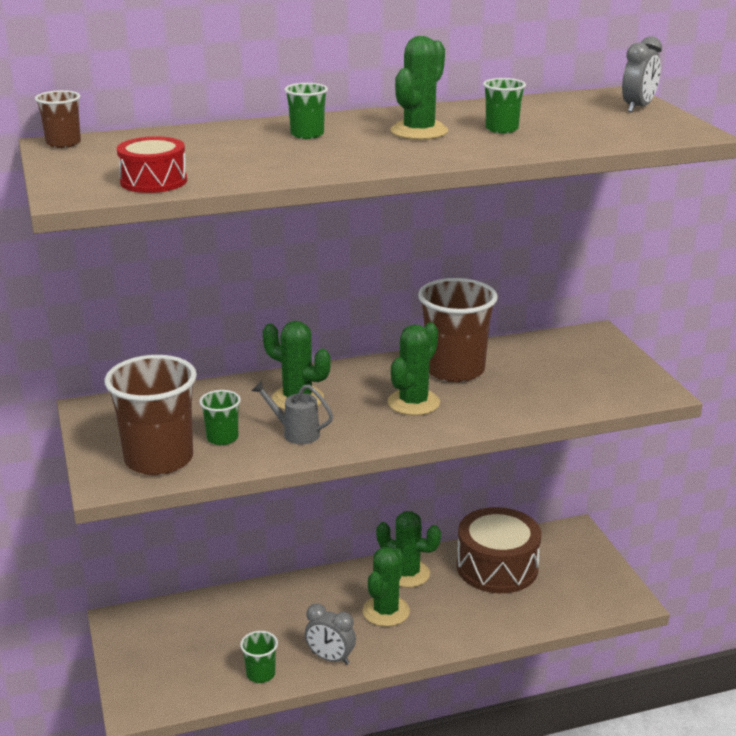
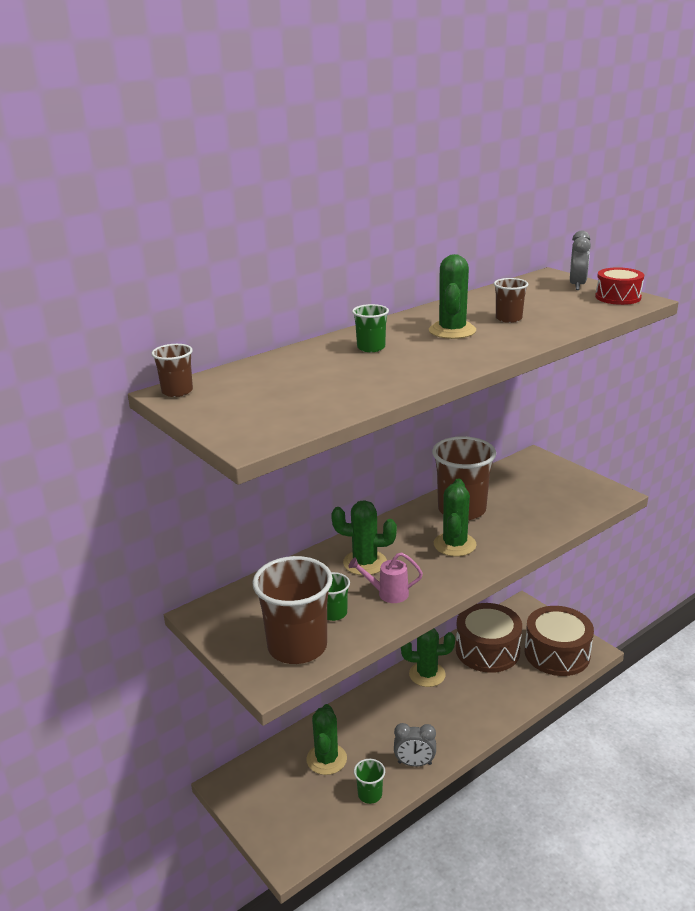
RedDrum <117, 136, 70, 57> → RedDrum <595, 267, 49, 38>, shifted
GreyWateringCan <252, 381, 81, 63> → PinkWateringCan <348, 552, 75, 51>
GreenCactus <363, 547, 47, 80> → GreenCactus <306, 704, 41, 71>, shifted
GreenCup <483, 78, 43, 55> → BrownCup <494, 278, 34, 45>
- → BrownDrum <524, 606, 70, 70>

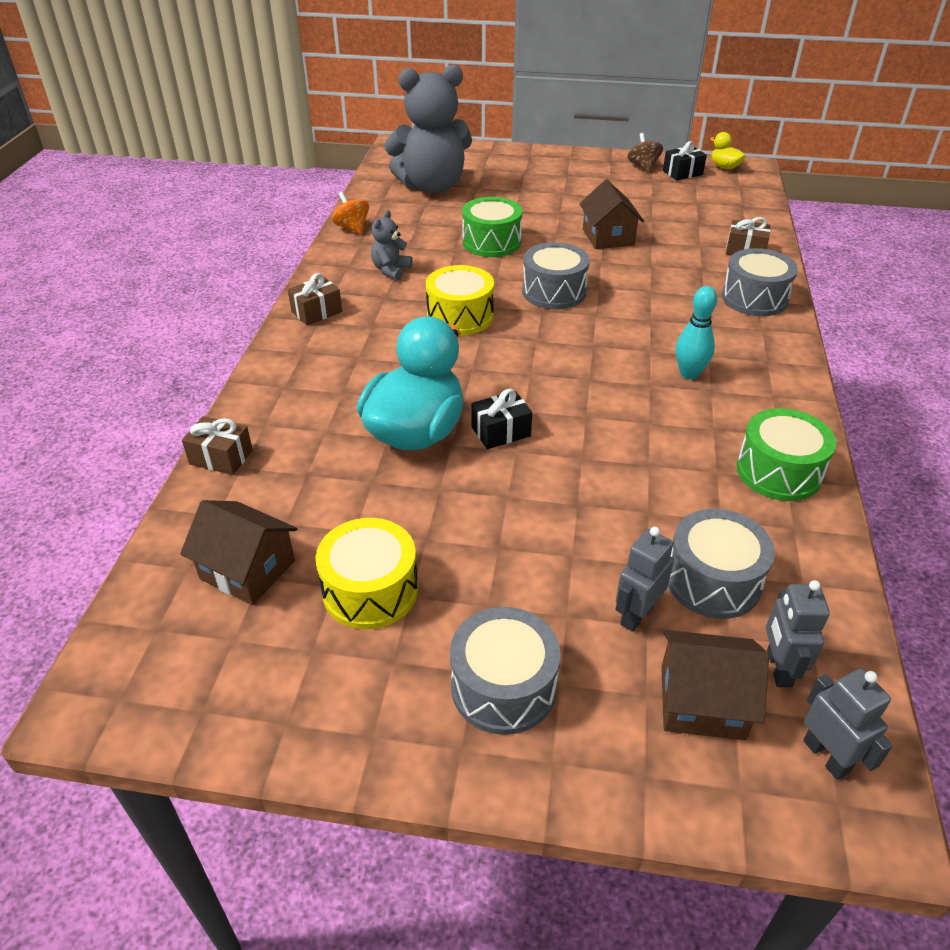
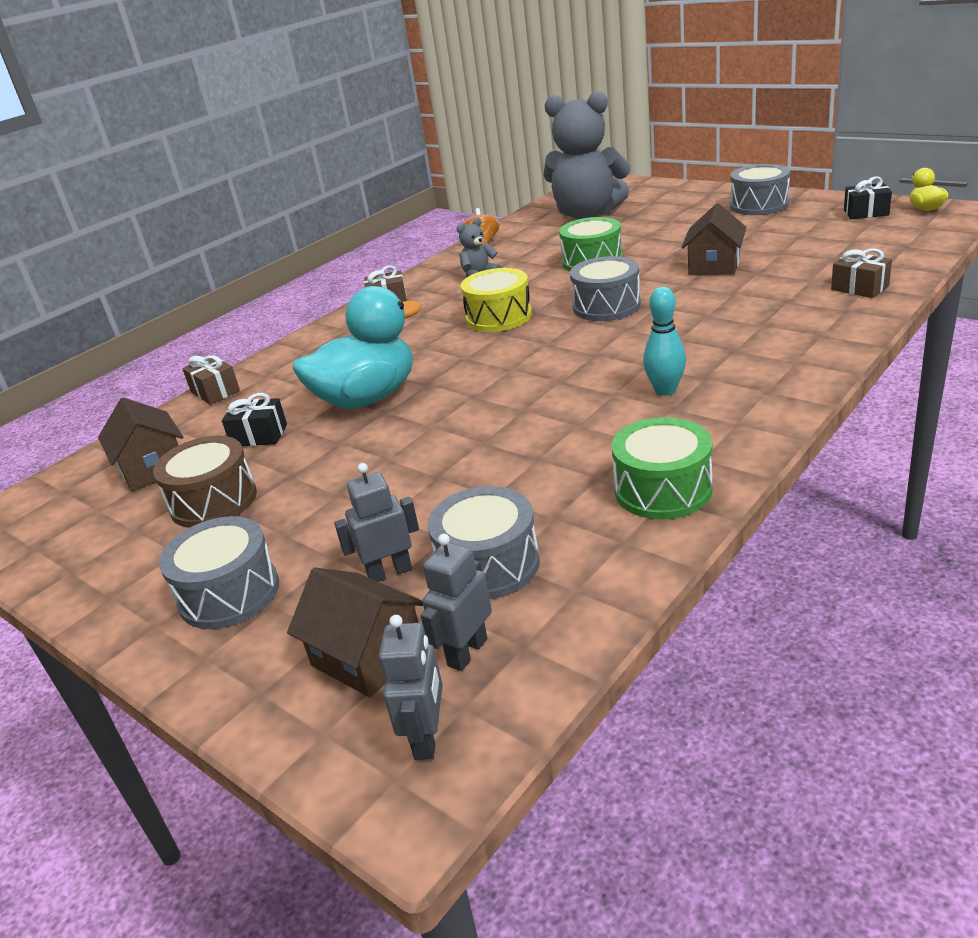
YellowDrum <315, 518, 103, 111> → BrownDrum <153, 436, 104, 92>
BlackGift <472, 389, 60, 60> → BlackGift <222, 393, 65, 53>, shifted
BrownSpinningTop <627, 133, 36, 40> → -
GreyDrum <722, 248, 76, 68> → GreyDrum <730, 164, 60, 51>, shifted

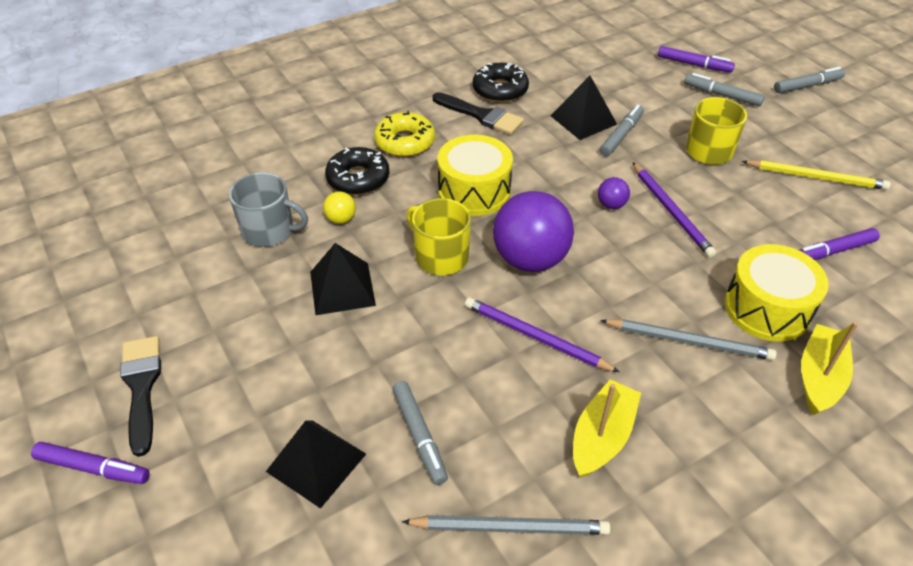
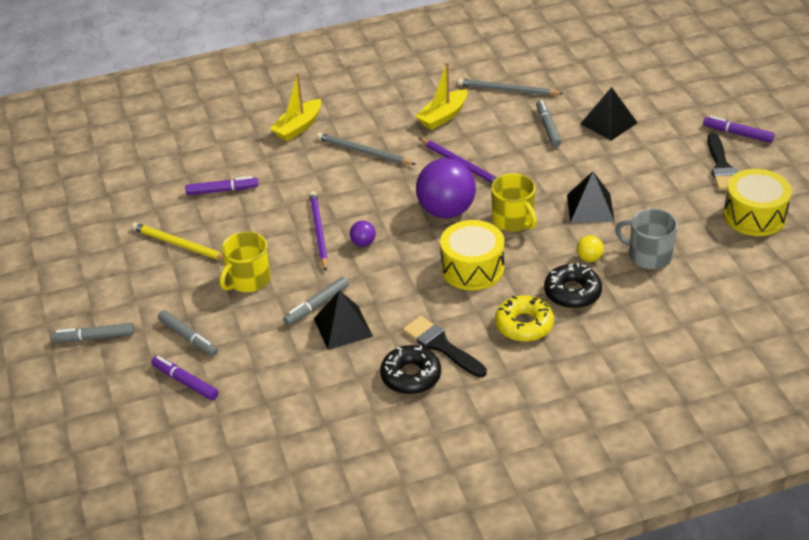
YellowDrum <725, 244, 104, 98> → YellowDrum <724, 169, 68, 67>, shifted

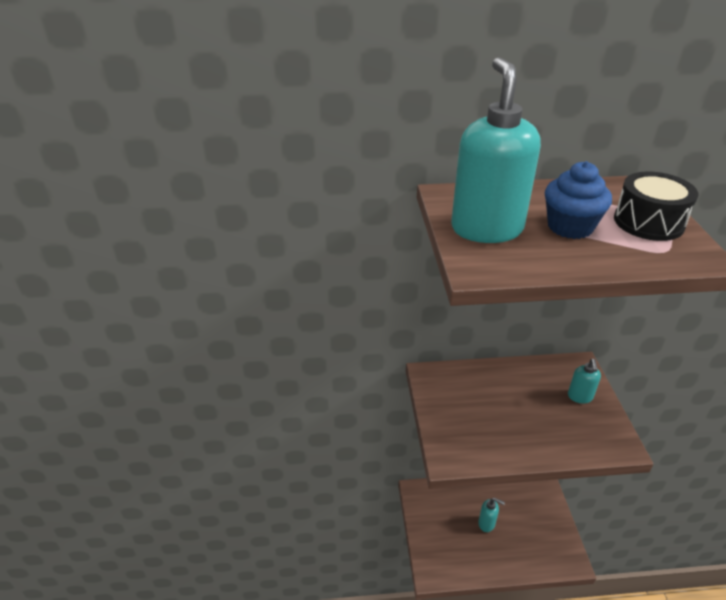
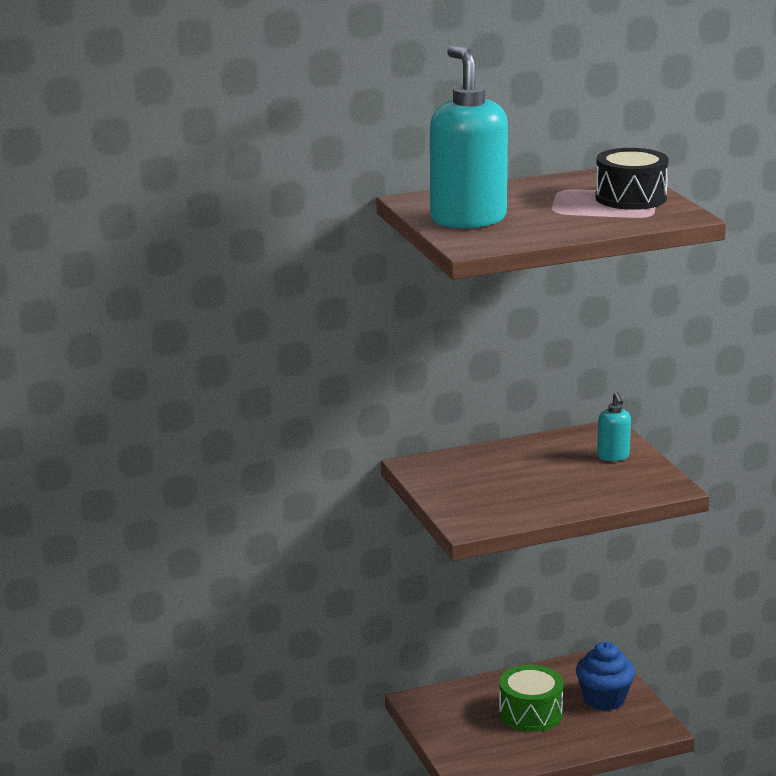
TurquoiseSoapDispenser <478, 498, 27, 34> → GreenDrum <499, 665, 64, 67>
BlueCupcake <545, 161, 67, 78> → BlueCupcake <576, 641, 59, 70>, shifted

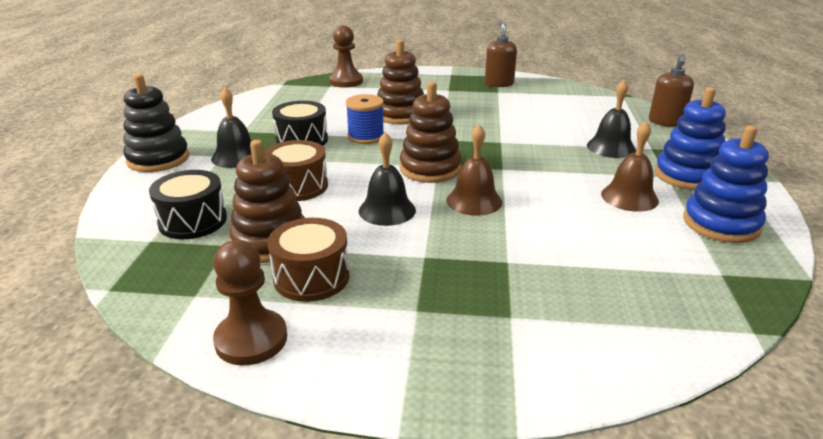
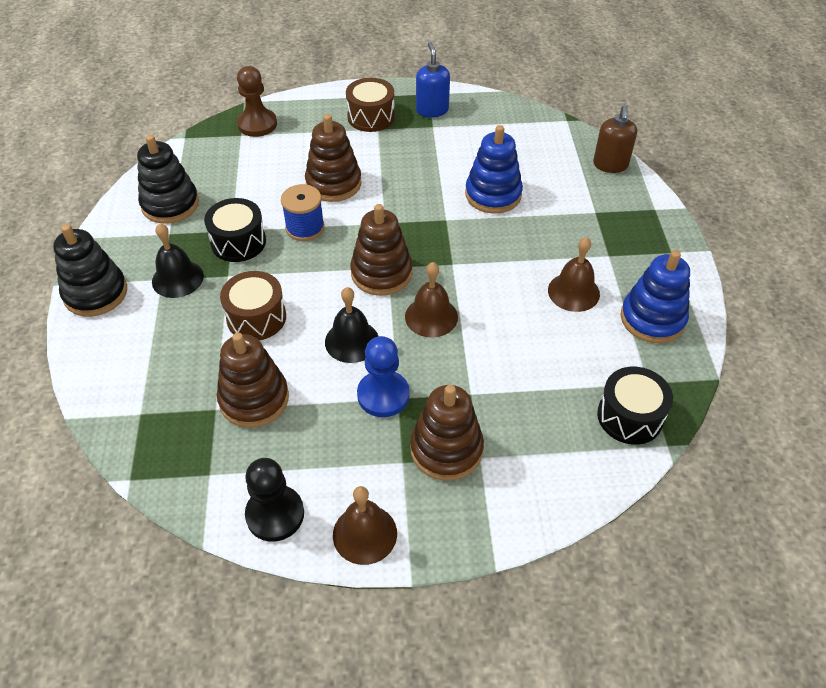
BlackDrum <149, 170, 78, 69> → BlackDrum <597, 367, 76, 78>, shifted
BrownPawn <213, 240, 74, 126> → BlackPawn <245, 458, 59, 84>
BrownDrum <267, 218, 83, 84> → BrownDrum <346, 78, 49, 54>, shifted
BrownSoapDispenser <485, 21, 32, 66> → BlueSoapDispenser <416, 42, 34, 76>
BlackBell <587, 80, 49, 78> → -
BlueStackingToy <655, 87, 71, 103> → BlueStackingToy <465, 125, 58, 89>, shifted
- → BlackStackingToy <137, 135, 62, 89>
- → BrownBell <333, 486, 64, 79>
- → BluePawn <357, 336, 53, 81>
- → BrownStackingToy <410, 385, 74, 96>

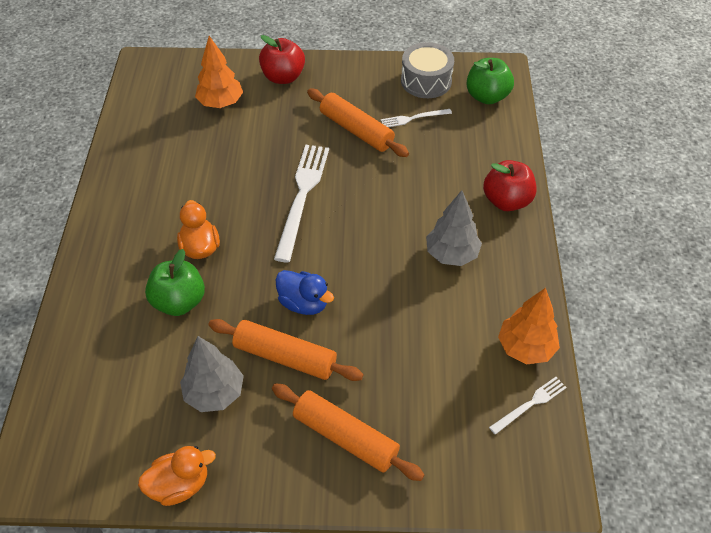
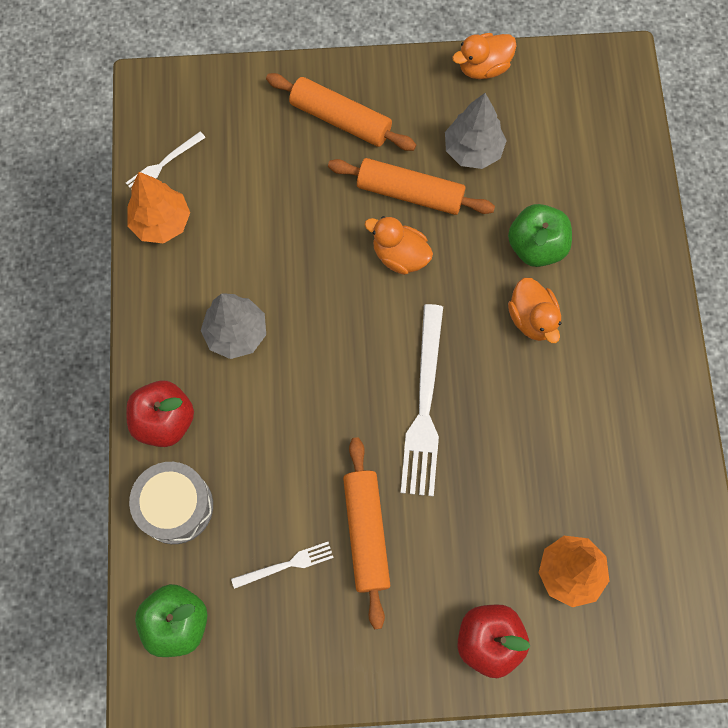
BlueDuck <275, 270, 59, 45> → OrangeDuck <365, 216, 68, 59>
OrangeRollingPin <307, 89, 102, 68> → OrangeRollingPin <343, 437, 47, 192>, 45 degrees clockwise
GreyDrum <401, 42, 53, 56> → GreyDrum <129, 462, 84, 82>, shifted

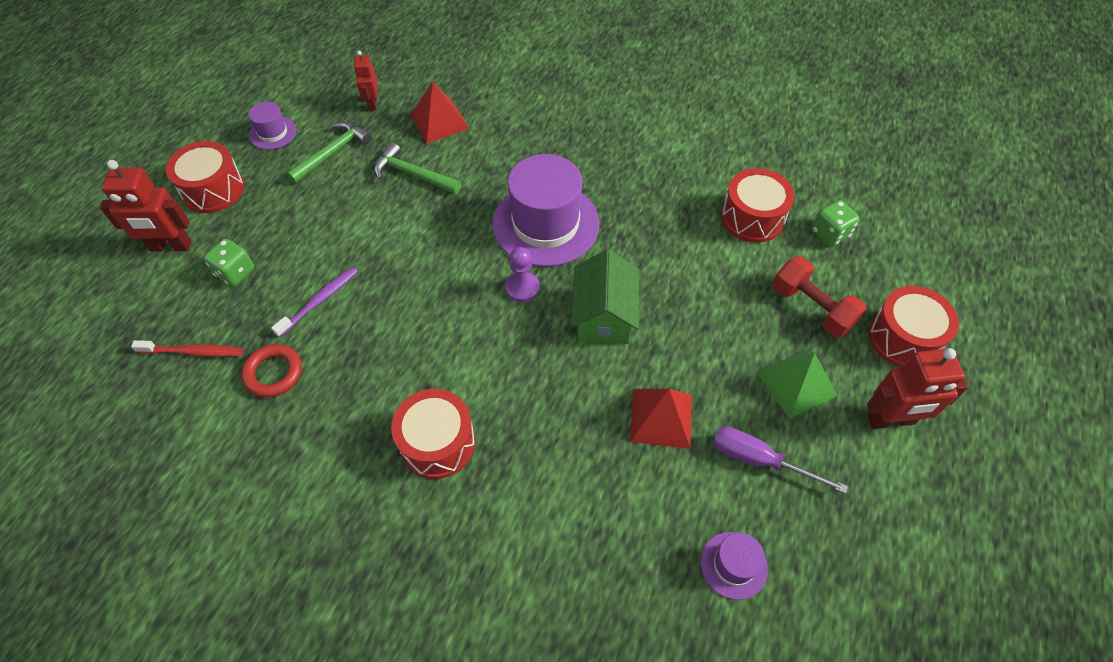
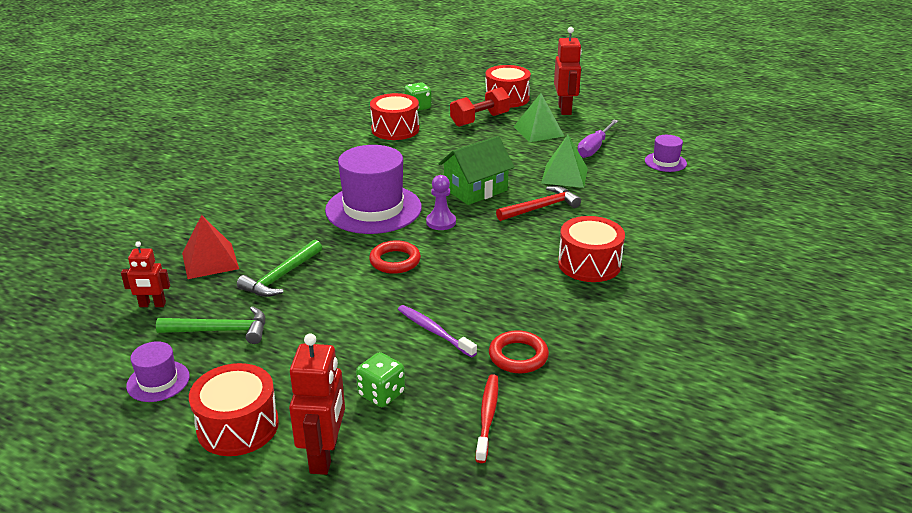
GreenHammer <287, 121, 85, 63> → GreenHammer <156, 306, 109, 38>, 135 degrees clockwise
GreenHouse <571, 249, 68, 95> → GreenHouse <438, 136, 76, 69>, 45 degrees counterclockwise
RedPyramid <630, 389, 62, 60> → GreenPyramid <541, 135, 47, 53>
- → RedRing <369, 240, 52, 34>
- → RedHammer <496, 186, 85, 35>

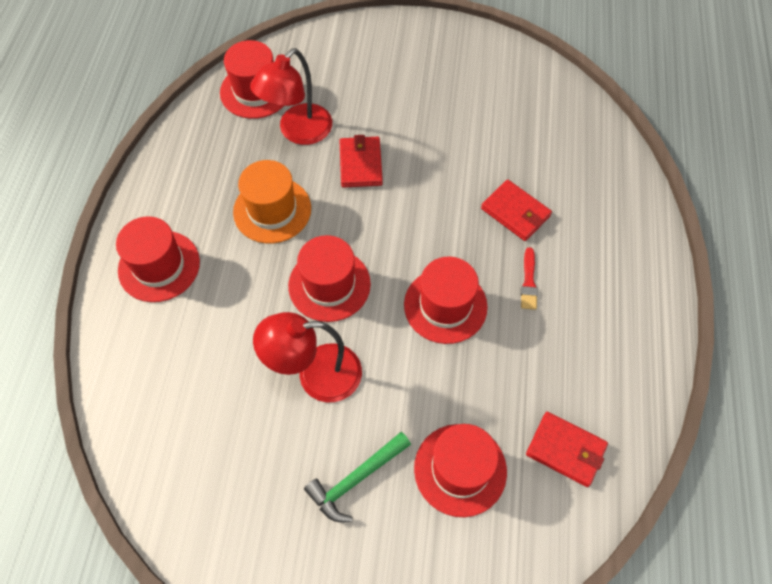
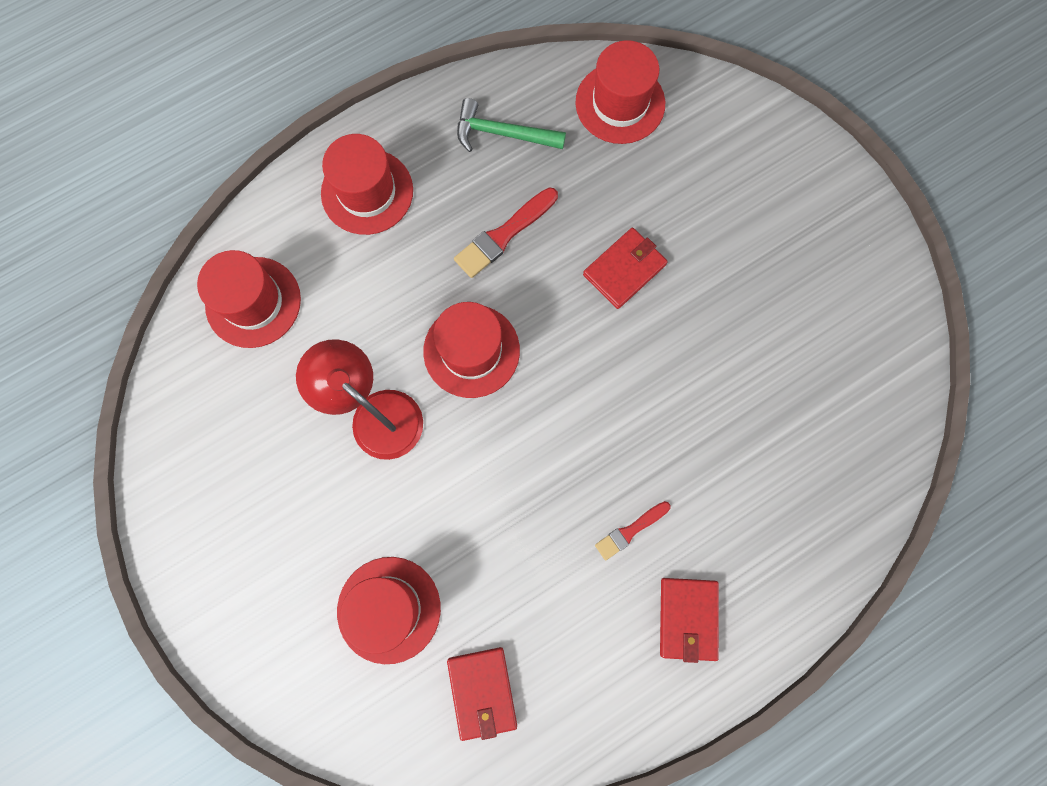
OrangeHat <233, 160, 78, 83> → RedBrush <454, 187, 104, 91>
RedLamp <250, 48, 82, 97> → -
GreenHammer <304, 432, 107, 90> → GreenHammer <457, 98, 109, 54>, shifted
RedHat <404, 257, 84, 87> → RedHat <197, 250, 104, 98>, shifted
RedWallet <481, 180, 71, 61> → RedWallet <660, 578, 59, 85>, shifted

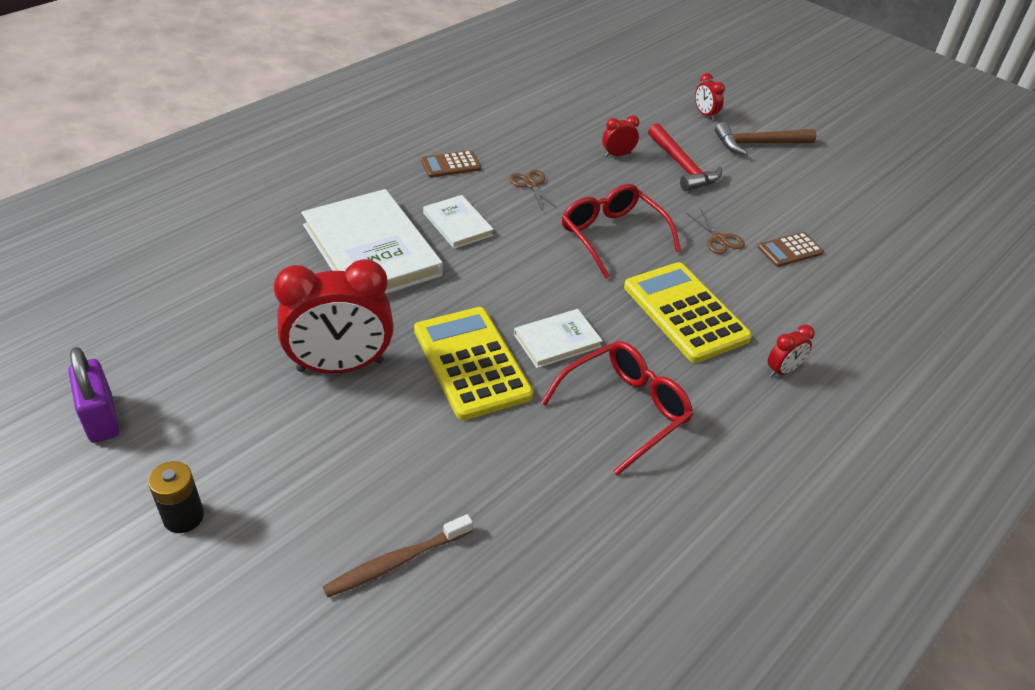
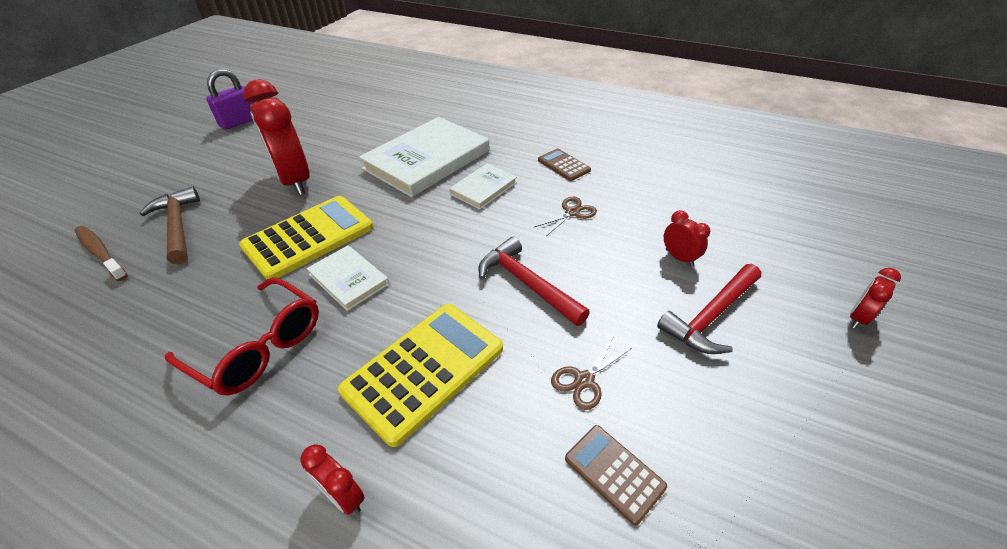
BlackBattery <148, 461, 56, 72> → -
RedGlasses <562, 184, 119, 95> → RedHammer <478, 237, 112, 89>
BrownHammer <715, 122, 101, 33> → BrownHammer <139, 186, 61, 79>, shifted

